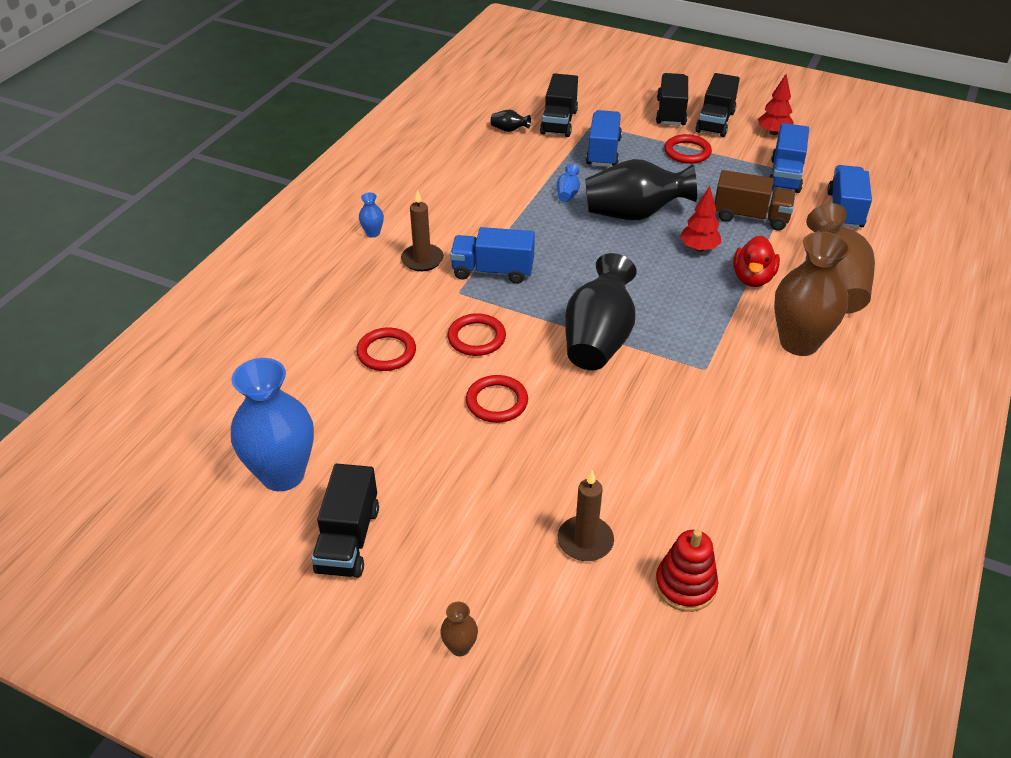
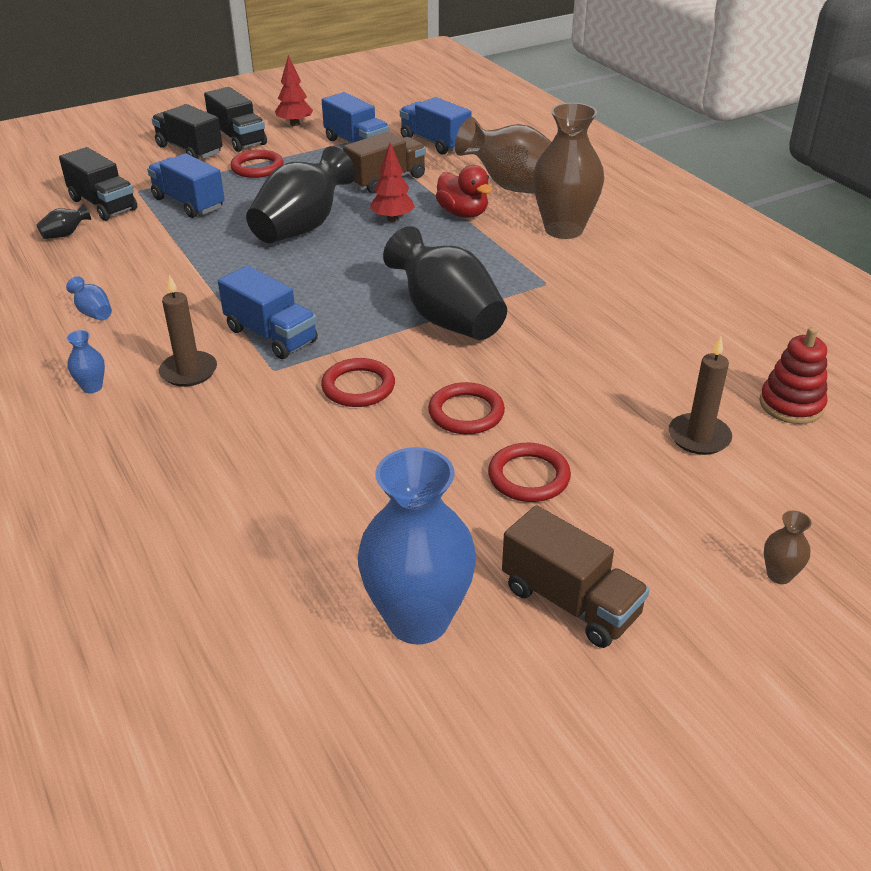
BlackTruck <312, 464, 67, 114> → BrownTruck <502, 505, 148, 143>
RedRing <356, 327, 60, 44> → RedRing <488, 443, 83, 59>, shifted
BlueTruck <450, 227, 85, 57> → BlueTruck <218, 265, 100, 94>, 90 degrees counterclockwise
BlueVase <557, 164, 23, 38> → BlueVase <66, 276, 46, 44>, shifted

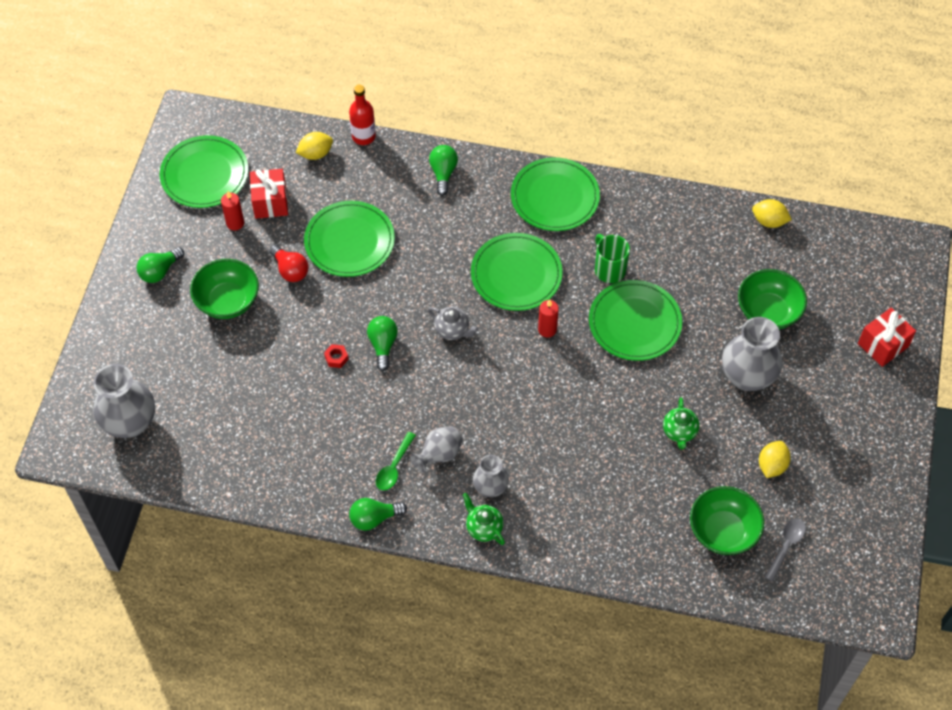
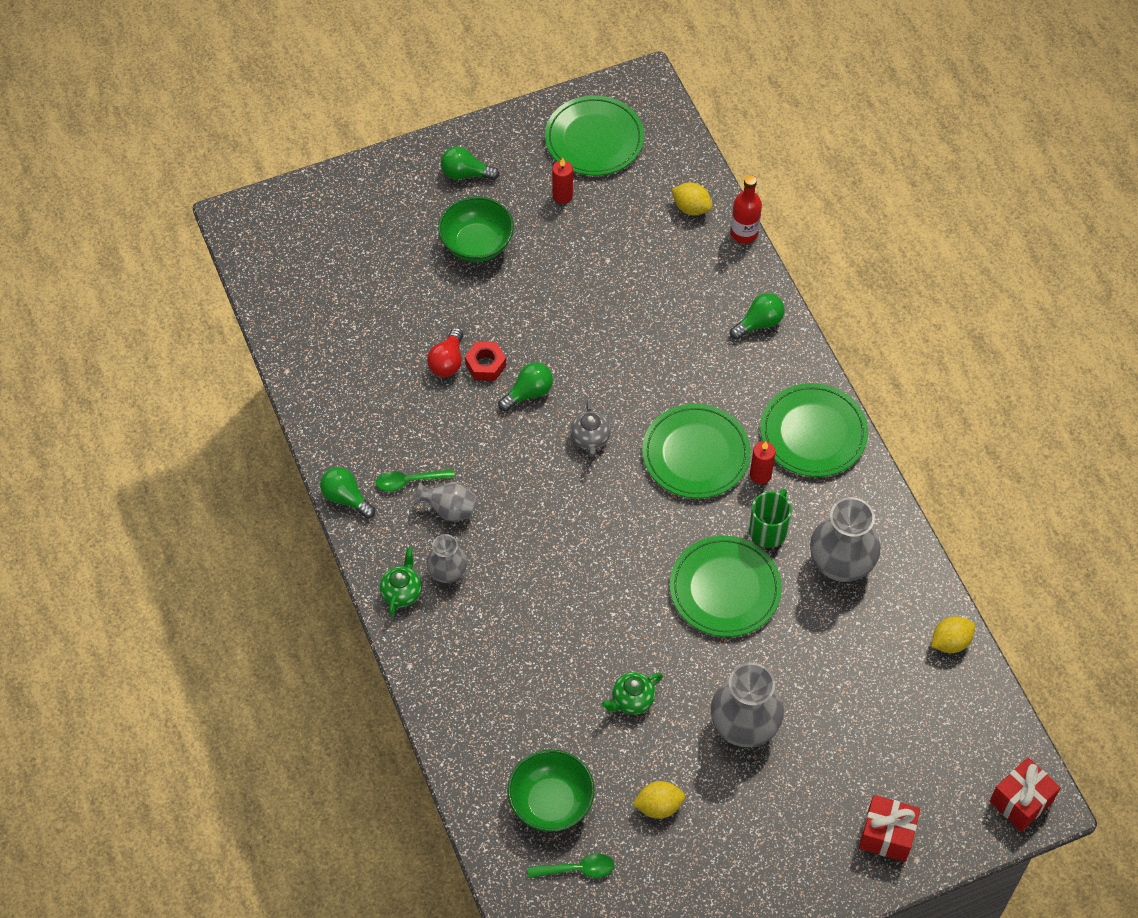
GreyVase <93, 364, 62, 74> → GreyVase <810, 497, 71, 85>, shifted
RedGift <250, 169, 38, 50> → RedGift <990, 757, 71, 75>, shifted
RedLightBulb <269, 244, 40, 38> → RedLightBulb <427, 328, 36, 49>, shifted
GreenPlate <304, 201, 91, 76> → -
RedNut <324, 344, 25, 24> → RedNut <465, 342, 41, 39>, x1.52
RedCandle <538, 299, 21, 39> → RedCandle <750, 441, 25, 43>, shifted
GreenBowl <738, 269, 69, 60> → -
YellowLemon <752, 199, 40, 29> → YellowLemon <931, 616, 44, 37>, 75 degrees clockwise
GreySpoon <765, 518, 41, 63> → GreenSpoon <528, 854, 87, 24>

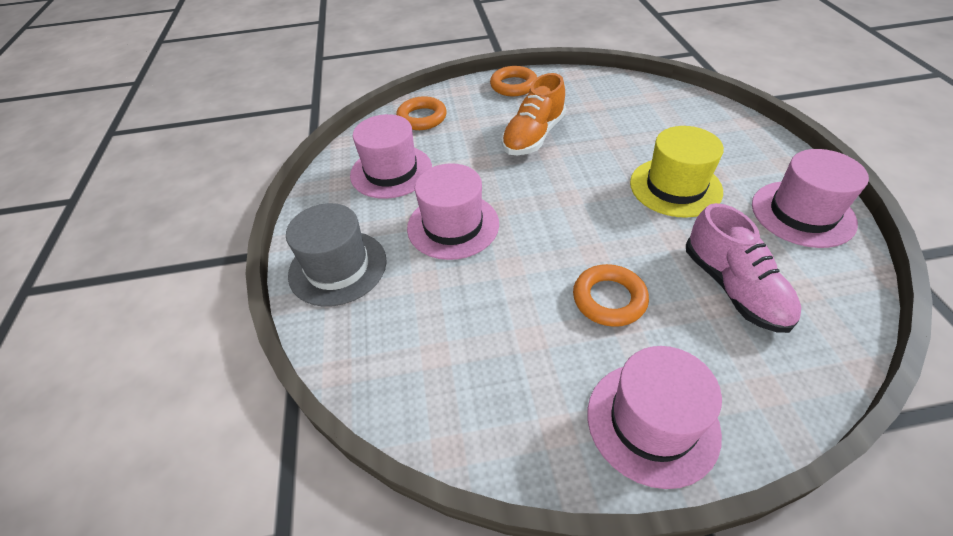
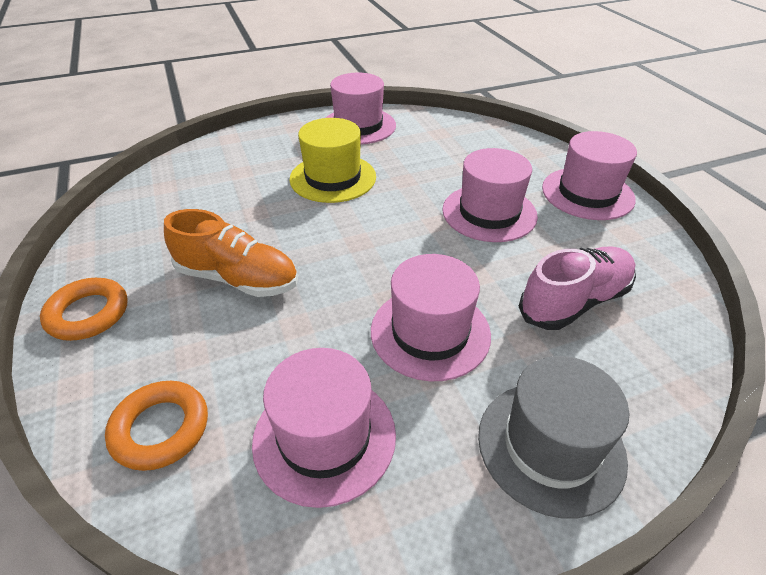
OrangeRing <573, 264, 76, 63> → PinkHat <442, 148, 96, 94>
PinkShoe <686, 203, 115, 130> → PinkShoe <518, 246, 118, 84>, shifted

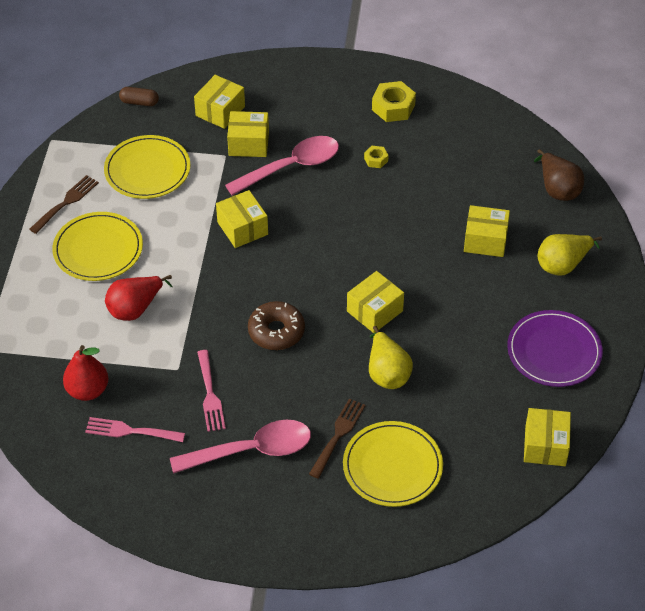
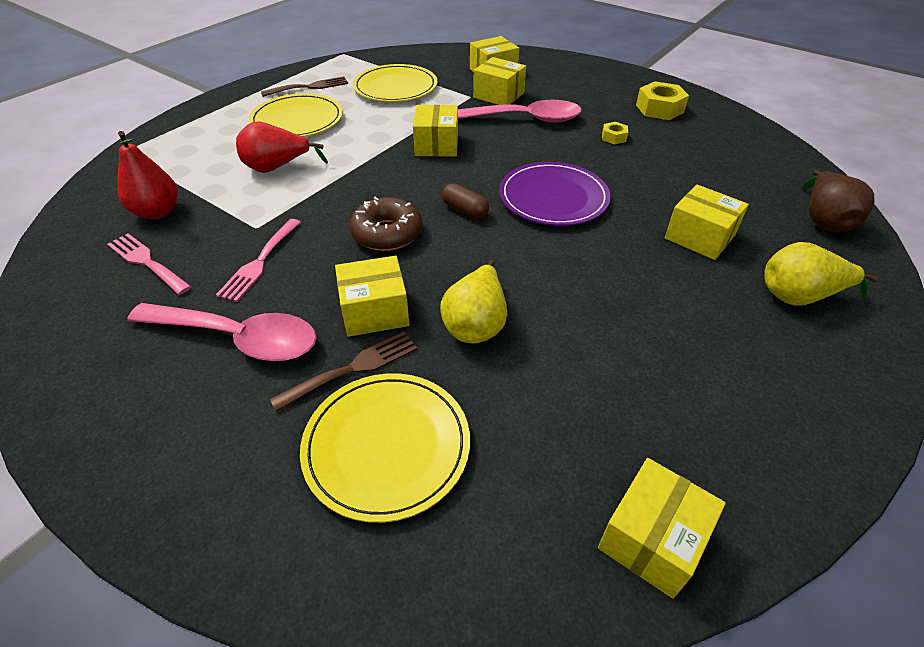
BrownCapsule <119, 87, 40, 19> → BrownCapsule <442, 183, 47, 36>, shifted
YellowBox <347, 271, 57, 62> → YellowBox <335, 256, 75, 81>, shifted
PurplePlate <507, 310, 96, 77> → PurplePlate <499, 162, 112, 64>, shifted

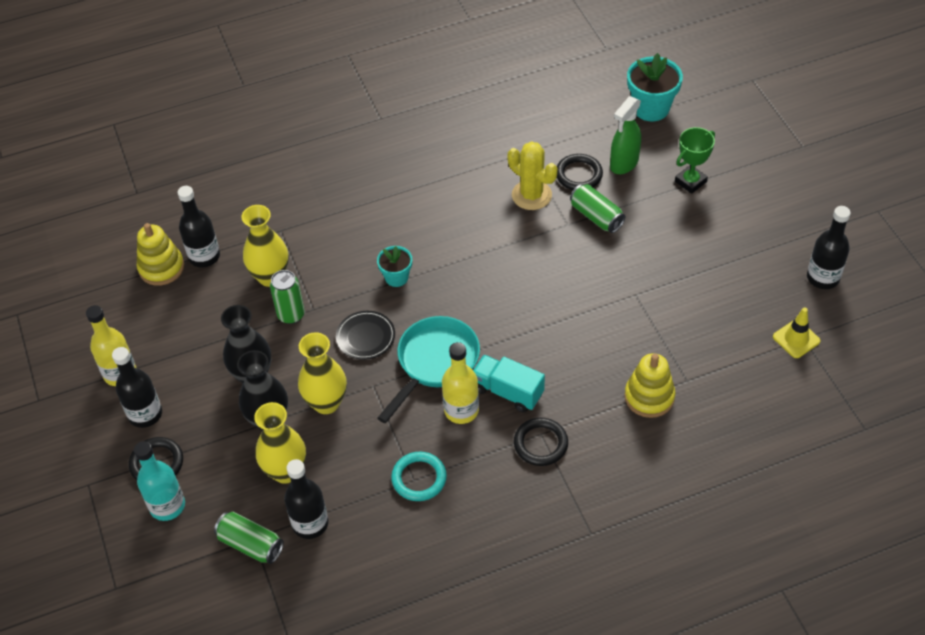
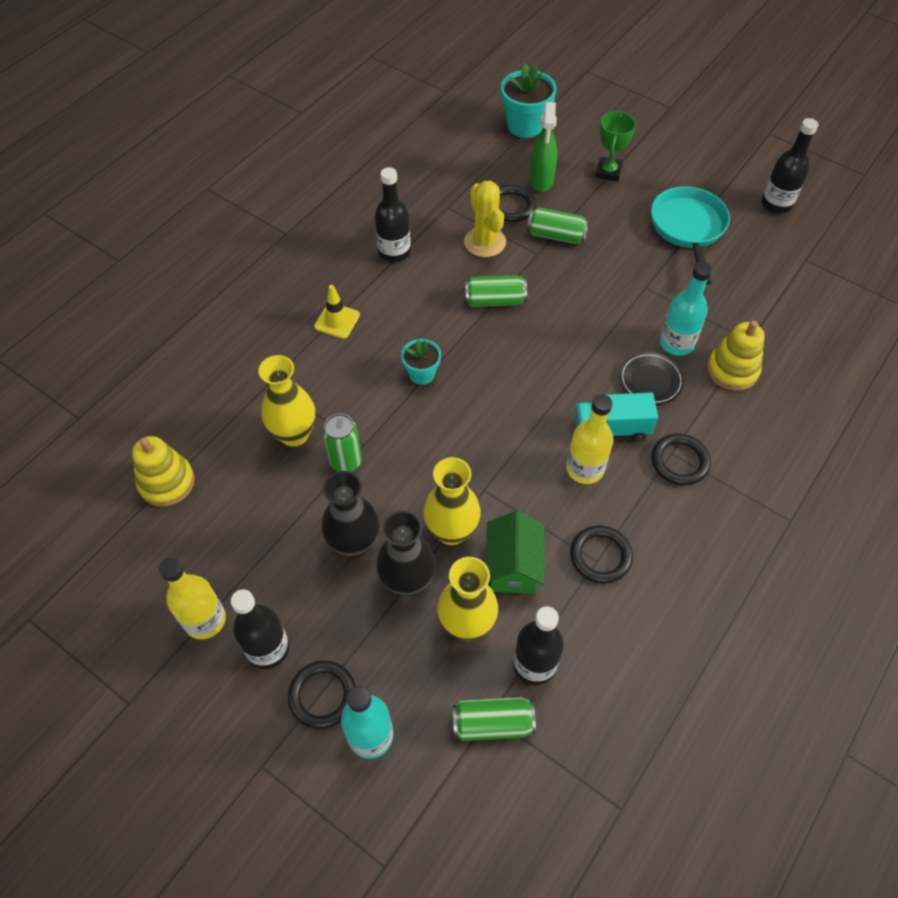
BlackBottle <177, 186, 43, 81> → BlackBottle <375, 167, 36, 96>, shifted
BlackPlate <336, 311, 59, 49> → BlackPlate <619, 352, 65, 53>, shifted
TurquoisePan <377, 316, 103, 107> → TurquoisePan <651, 186, 79, 99>, shifted
TurquoiseRing <391, 452, 56, 49> → BlackRing <570, 525, 63, 59>
YellowCactus <508, 141, 49, 69> → YellowCactus <464, 181, 42, 76>, 60 degrees clockwise
YellowTrafficCone <773, 307, 48, 51> → YellowTrafficCone <314, 285, 46, 54>, shifted
- → GreenCan <464, 275, 63, 32>
- → GreenHouse <486, 511, 59, 83>
- → TurquoiseBottle <660, 262, 52, 94>

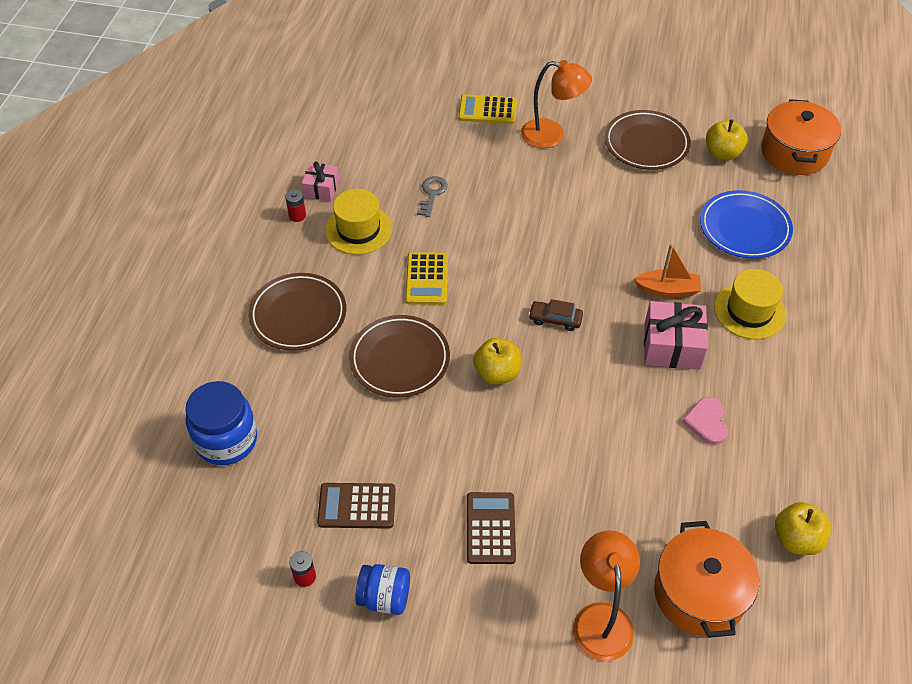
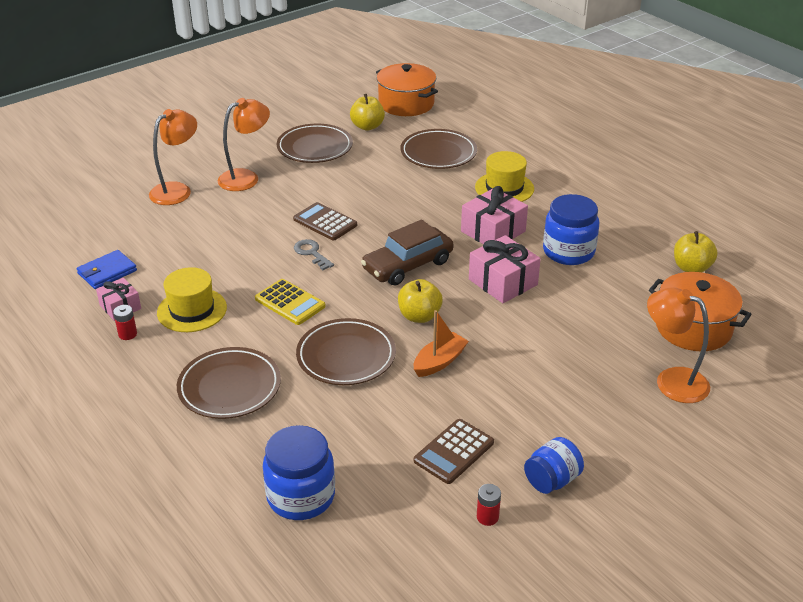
GreyKey <417, 176, 31, 41> → GreyKey <294, 239, 40, 31>, shifted
YellowCalculator <459, 94, 58, 30> → OrangeLamp <149, 109, 48, 96>
BrownCalculator <467, 492, 49, 72> → BrownCalculator <293, 202, 64, 38>, shifted
BrownCar <528, 299, 55, 32> → BrownCar <361, 220, 92, 66>, x1.95
OrangeBoat <634, 244, 67, 53> → OrangeBoat <414, 310, 55, 67>, shifted
PinkHeart <682, 397, 46, 48> → BlueJar <543, 194, 56, 71>
BluePlate <700, 190, 93, 69> → BrownPlate <400, 129, 77, 40>
- → BlueWallet <77, 250, 60, 39>
- → PinkGift <469, 235, 72, 68>

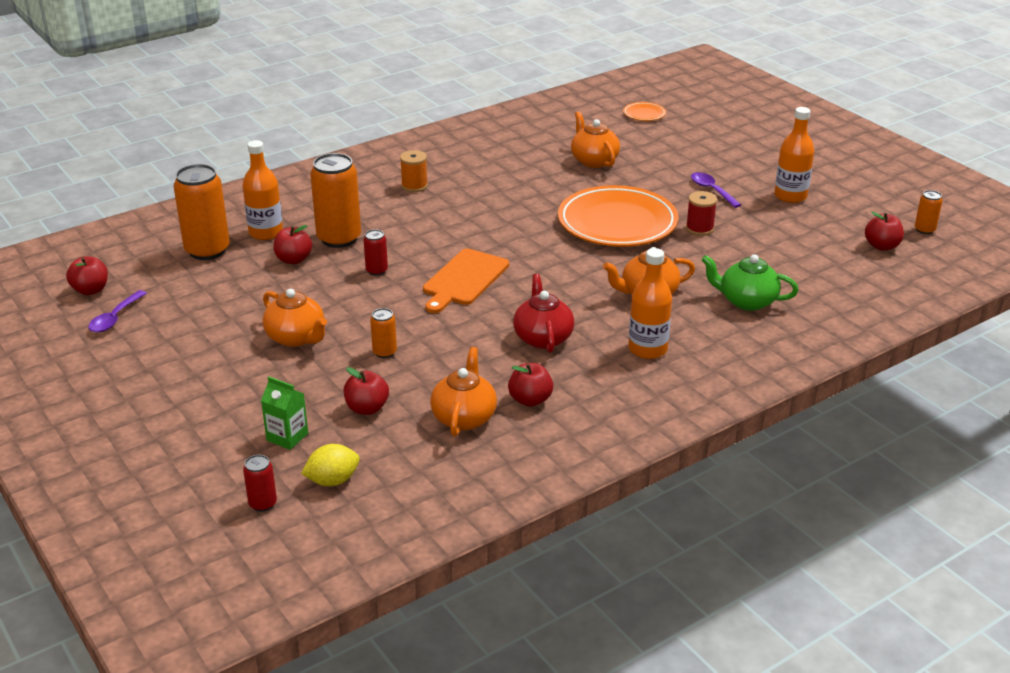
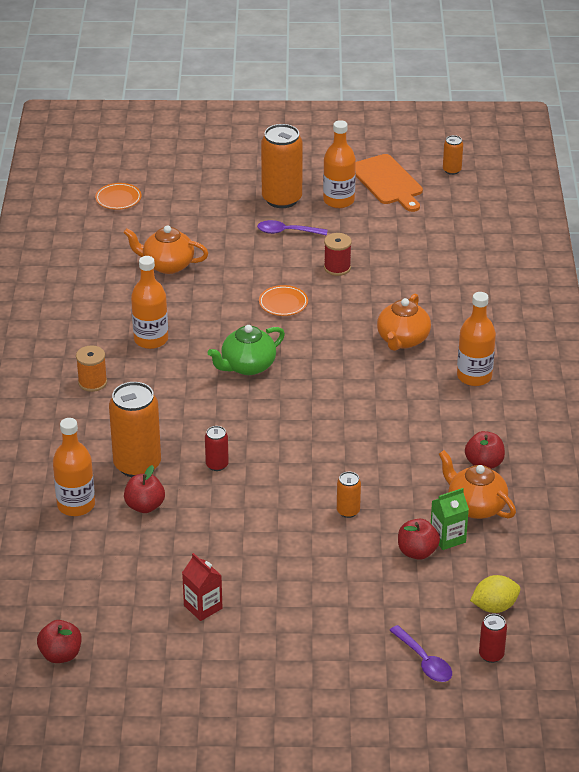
PurpleSpoon <88, 290, 59, 42> → PurpleSpoon <389, 625, 63, 57>, shifted
OrangeCan <173, 164, 57, 96> → OrangeCan <261, 124, 42, 84>, shifted
GreenCarton <261, 376, 47, 74> → GreenCarton <431, 488, 38, 62>, shifted
OrangeTeapot <263, 289, 64, 58> → -
YellowLemon <301, 444, 59, 42> → YellowLemon <470, 575, 50, 38>, 60 degrees clockwise
OrangeCuttingBoard <423, 249, 86, 64> → OrangeCuttingBoard <355, 154, 68, 58>, shifted
RedTeapot <513, 274, 61, 79> → -
OrangePlate <558, 185, 120, 62> → OrangePlate <259, 285, 49, 31>, x0.42
GreenTeapot <702, 254, 96, 57> → GreenTeapot <207, 325, 78, 50>, shifted
RedApple <865, 212, 39, 38> → -
- → OrangeBottle <131, 256, 37, 93>
- → RedCarton <182, 553, 40, 68>

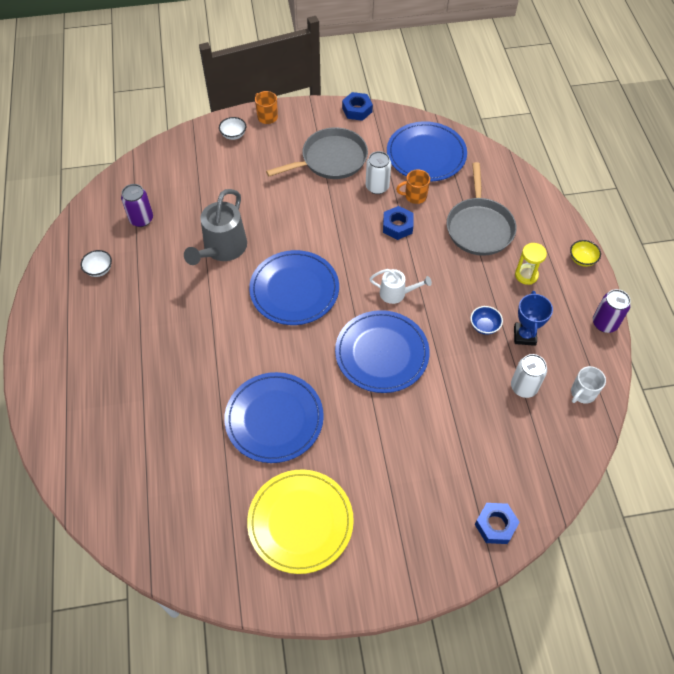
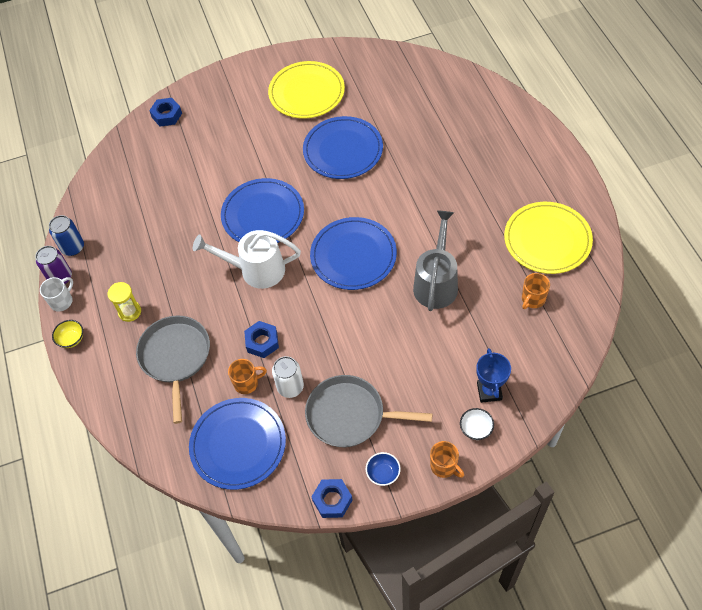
WhiteBowl <80, 250, 32, 27> → YellowPlate <504, 202, 89, 72>
PurpleCan <121, 184, 32, 43> → OrangeMug <522, 273, 28, 36>
GreyPan <266, 127, 102, 52> → GreyPan <305, 375, 127, 72>, 45 degrees clockwise
WhiteWateringCan <369, 269, 63, 35> → WhiteWateringCan <193, 230, 108, 59>, x1.75
BlueBowl <470, 306, 33, 29> → BlueBowl <366, 452, 35, 34>, shifted
WhiteCan <511, 354, 36, 44> → -
BlueTrophy <514, 291, 39, 55> → BlueTrophy <476, 348, 35, 55>, shifted
WhiteMug <571, 366, 35, 38> → WhiteMug <40, 277, 33, 35>, shifted
- → BlueCan <49, 215, 35, 41>

